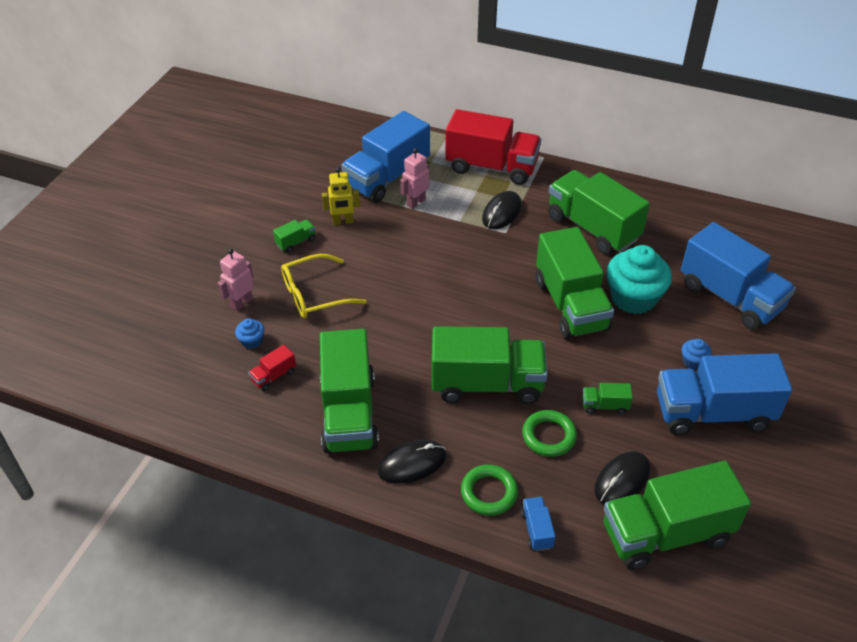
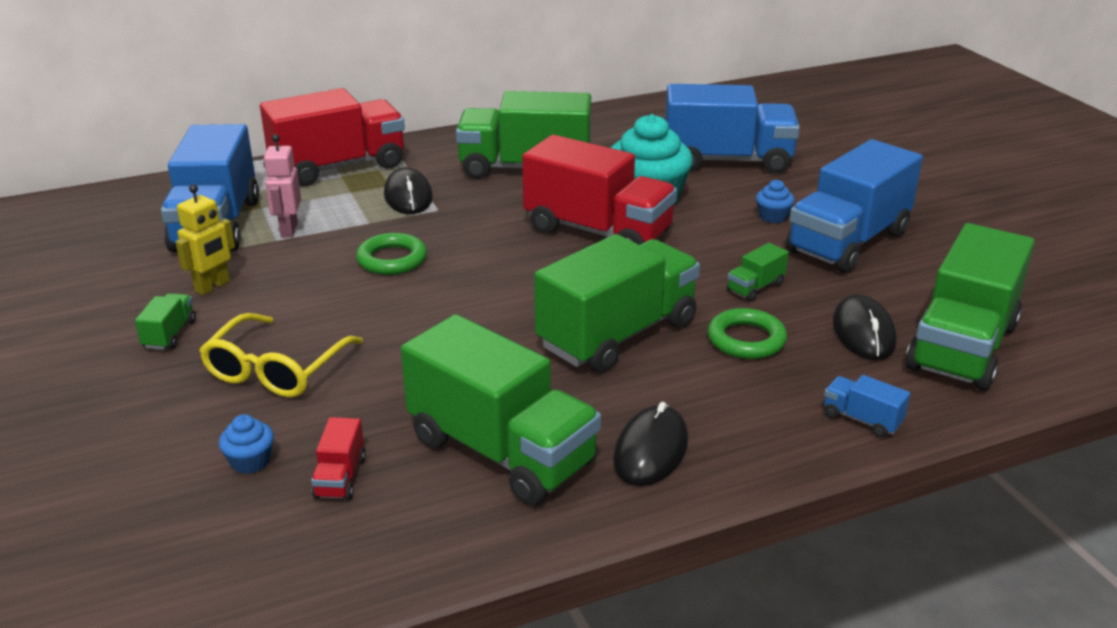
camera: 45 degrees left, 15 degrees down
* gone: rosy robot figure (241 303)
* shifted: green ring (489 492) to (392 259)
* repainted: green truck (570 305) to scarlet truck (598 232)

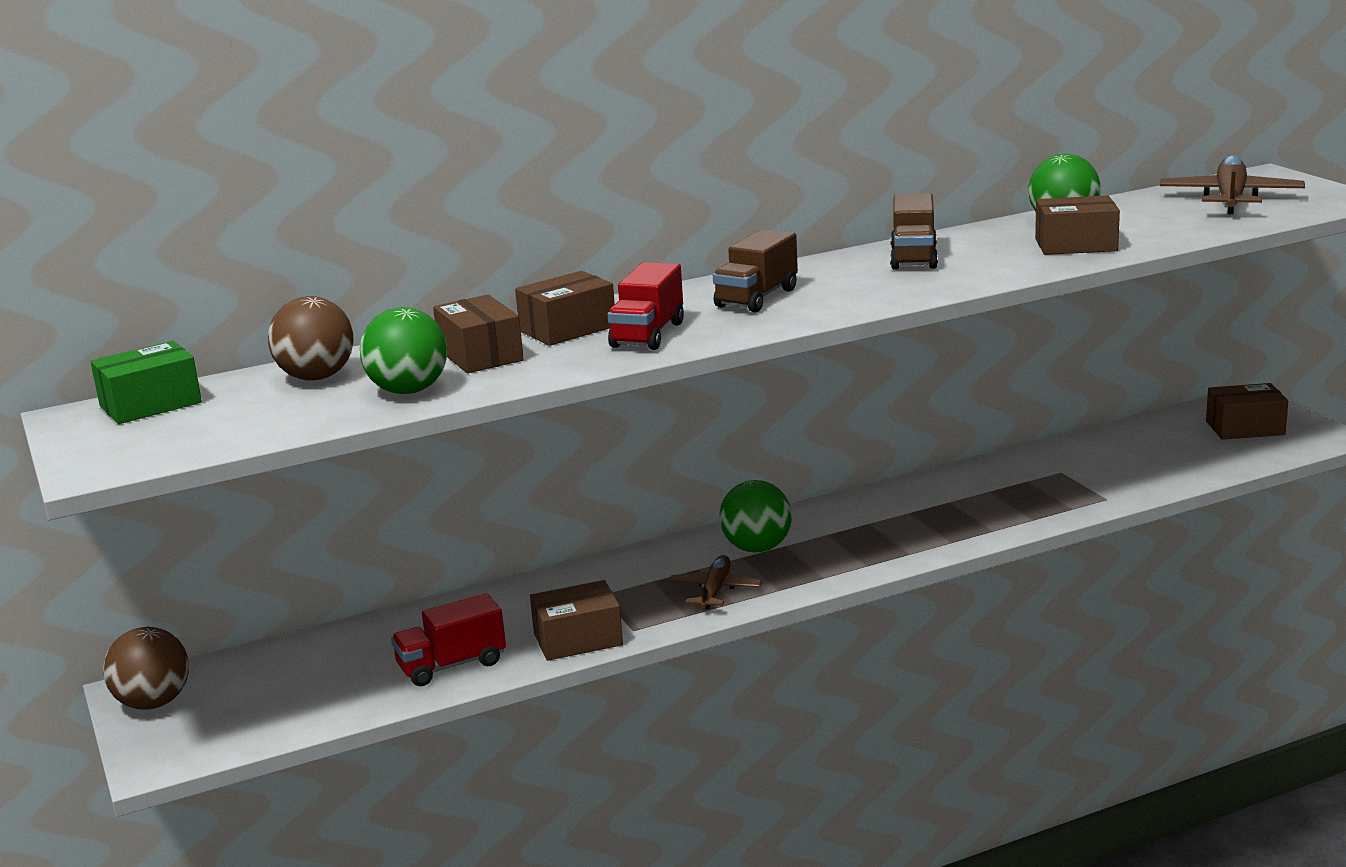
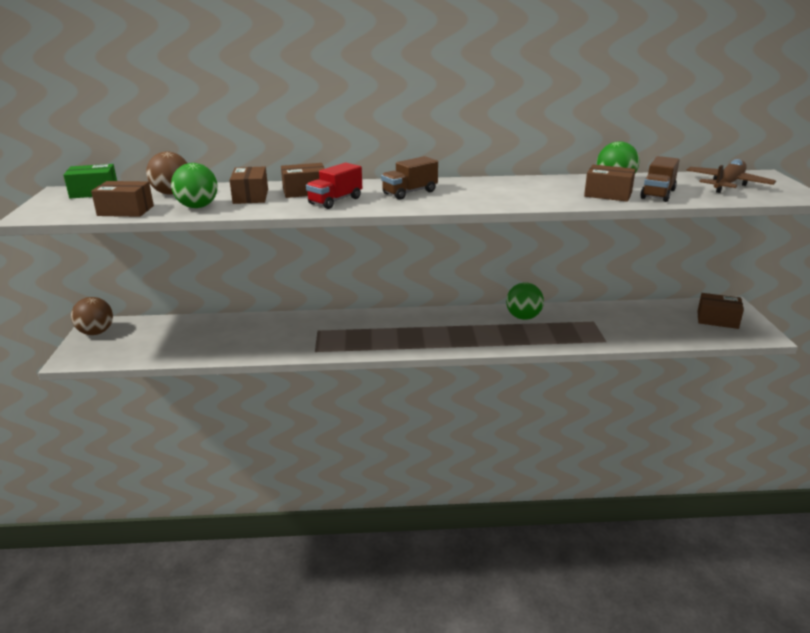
camera: 20 degrees right, 5 degrees up
* gone: scarlet truck (451 665)
* gone: dark brown plane (715 591)
* shifted: dark brown box (578 639) to (125 211)
* shifted: green sphere (757 548) to (523 317)
* shifted: dark brown truck (913 258) to (657 194)

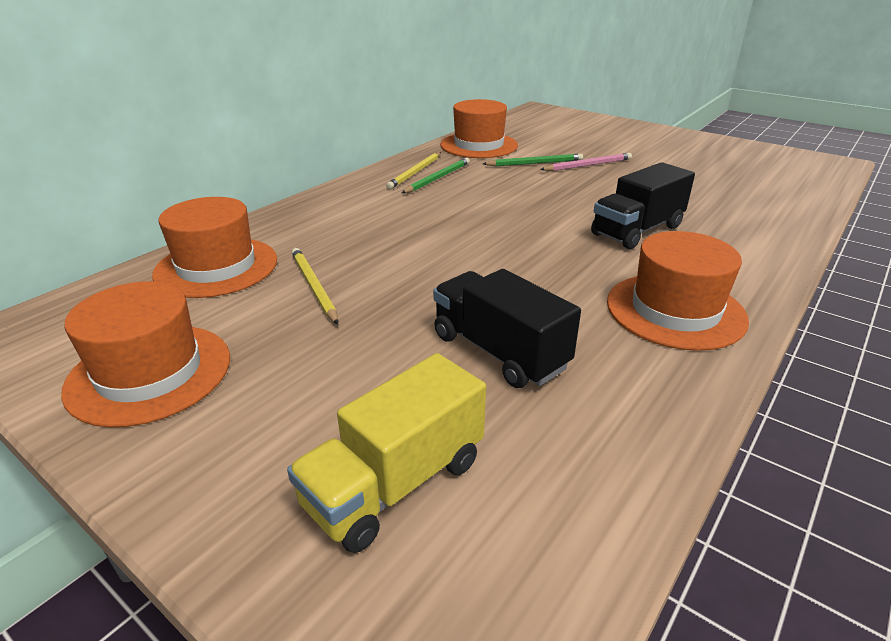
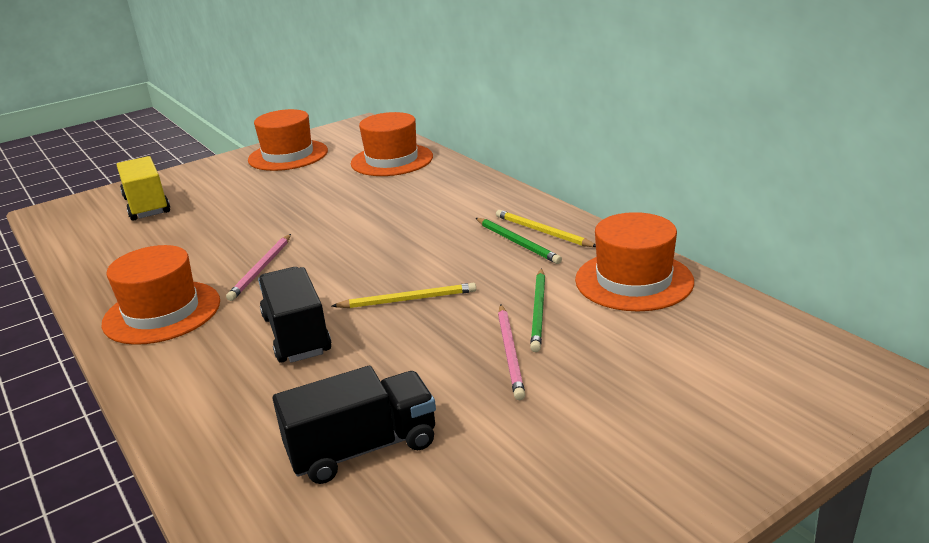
camera: 110 degrees right, 5 degrees down
* new: rosy wooden pencil (261 269)
* shifted: golden wooden pencil (313 287) to (408 299)
* shifted: ebony truck (499 351) to (362 449)

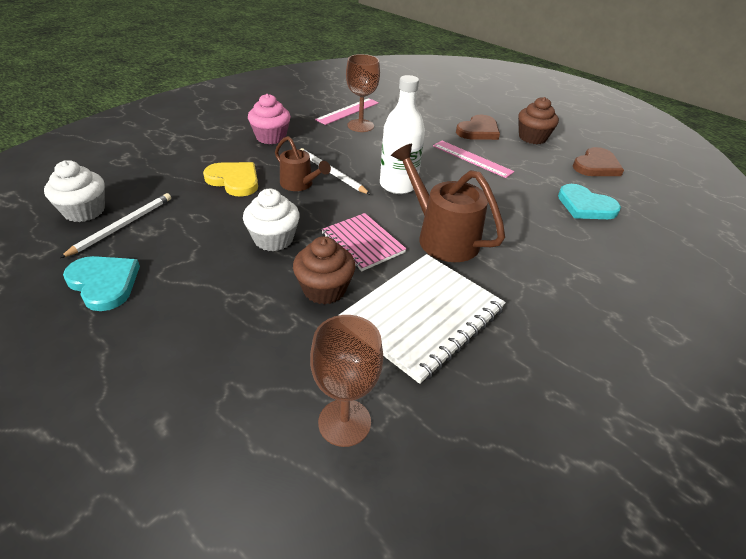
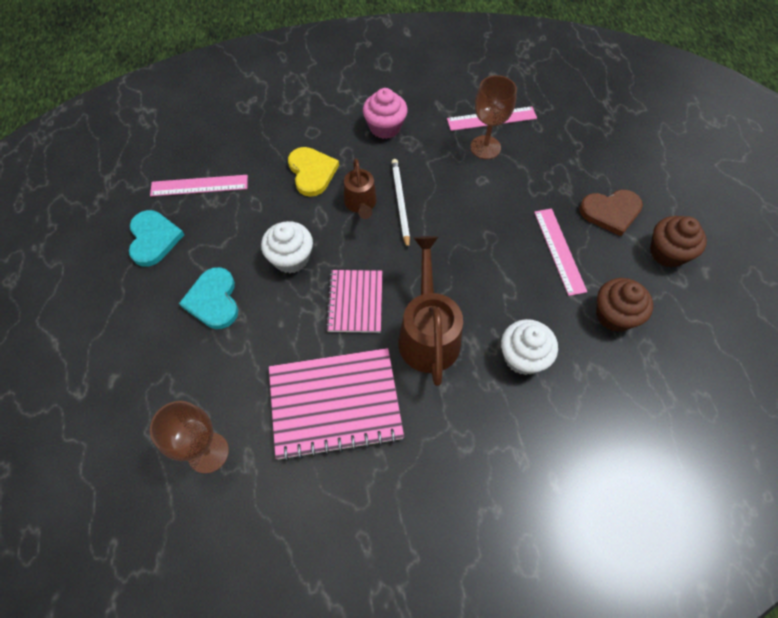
camera: 40 degrees right, 20 degrees up
* gone: pure white flask (398 185)
* gone: dark brown heart (596 166)
* shifted: pure white cupcake (84 211) to (523 357)
* shifted: dark brown cupcake (324 289) to (614 315)
* shifted: aqua heart (585 206) to (213 300)
* swapped: pure white wooden pencil (122 226) to rosy measuring stick (199 185)
* repainted: pure white notebook (423 316) to rosy notebook (335 404)

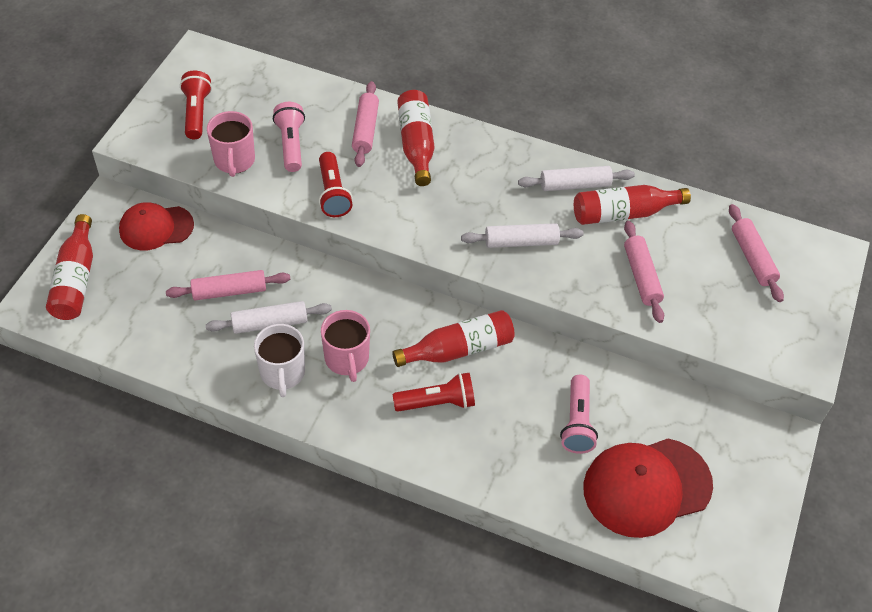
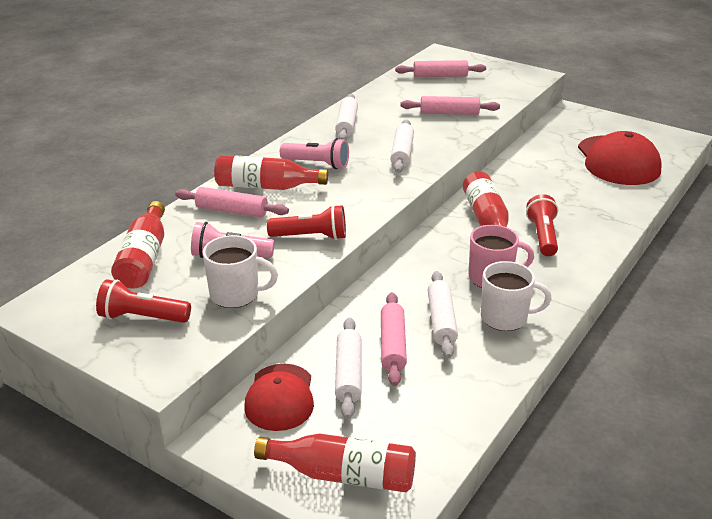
camera: 75 degrees left, 20 degrees down
* new: pure white dough roller (348 374)
* shifted: rosy flashlight (577 422) to (317 164)
* shifted: scarlet flask (623 213) to (144 258)
* repainted: rosy mug (234 161) to pure white mug (236 295)

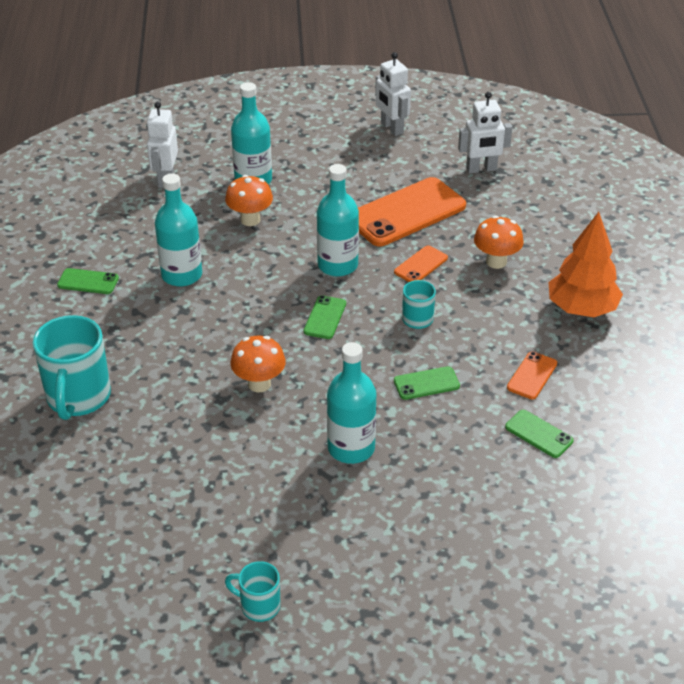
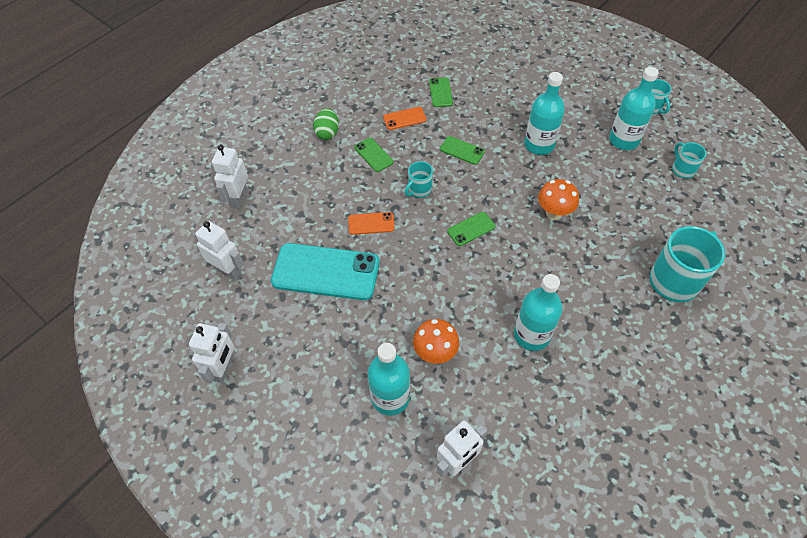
camera: 135 degrees left, 15 degrees up
* gone: orange-coloured mushroom (496 262)
* new: pure white robot figure (239 198)
* new: aqua mug (682 169)
* shifted: green phone (88 282) to (373 155)
* shifted: aqua flask (337 265) to (623 140)
* swapped: orange-coloured fir tree (581 309) to green toy egg (327 133)
* repainted: orange-coloured phone (406 212) to aqua phone (326 272)

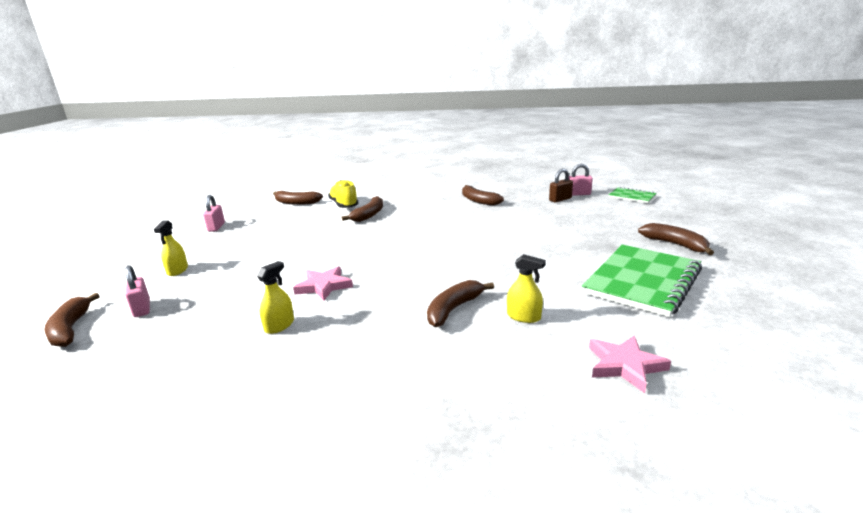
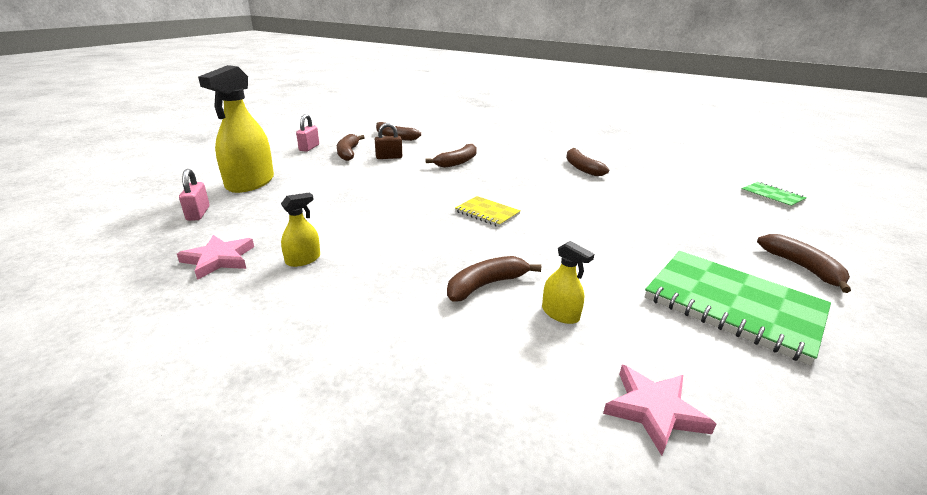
camera: 15 degrees right, 5 degrees up
* gone: golden lace-up shoe (344 205)
* gone: rosy padlock (578 194)
* new: golden notebook (487 213)
* shifted: dark brown toy banana (70 329) to (348 153)
* shifted: rosy star shape (324 286) to (219 259)
* shifted: dark brown padlock (560 199) to (389 157)
* rotated: green notebook (642 281) = (733 305) 75 degrees clockwise
* scaled: golden spray cleaner (177 270) = (250 183) x2.13

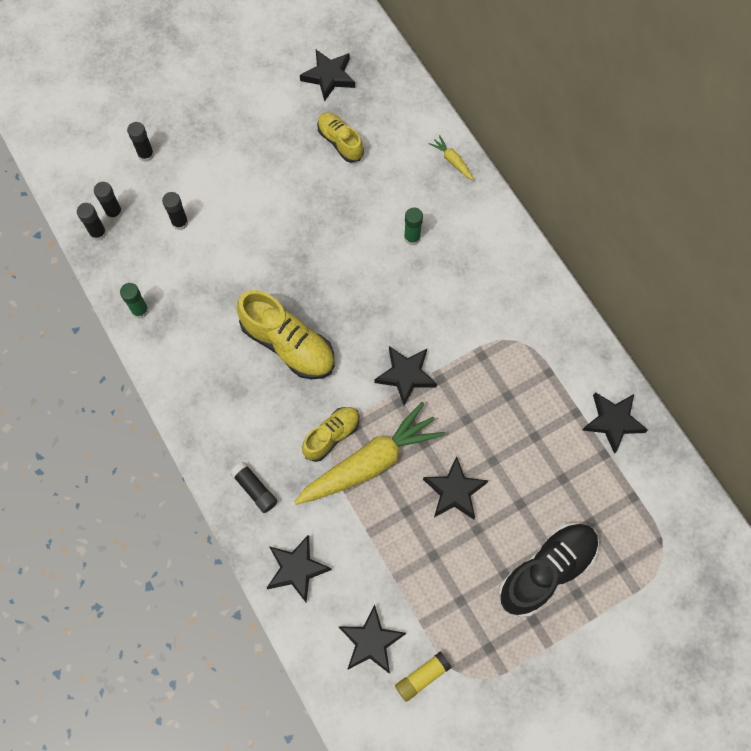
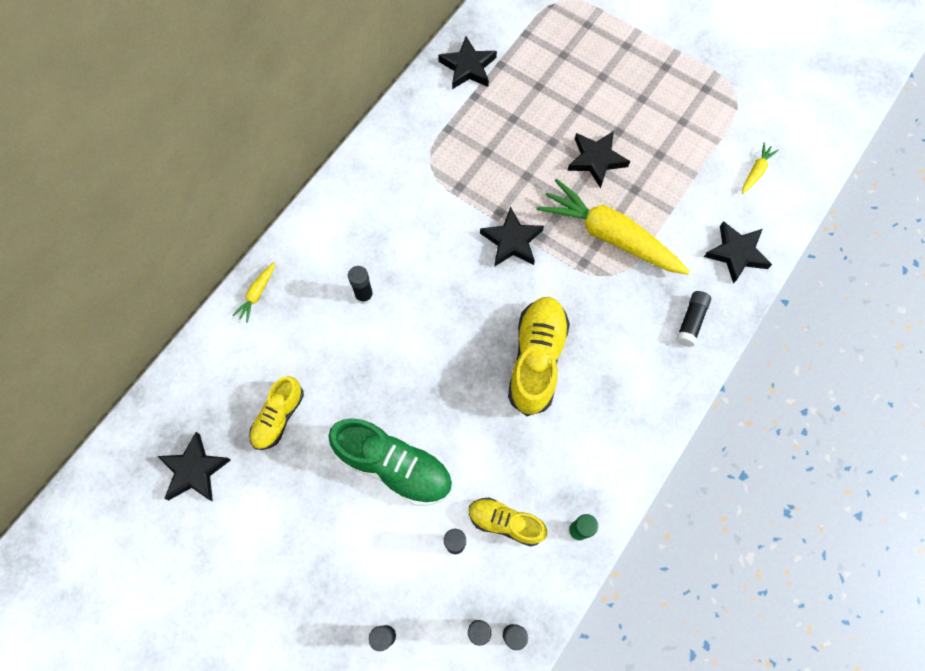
camera: 115 degrees left, 0 degrees up
* gone: golden stick of glue (422 677)
* gone: ebony lace-up shoe (546 571)
* new: green lace-up shoe (394 466)
* shifted: golden lace-up shoe (331 436) to (505 522)
* swapped: ebony star shape (371 642) to golden toy carrot (756 171)
* repainted: green stick of glue (412 237) to ebony stick of glue (364 295)

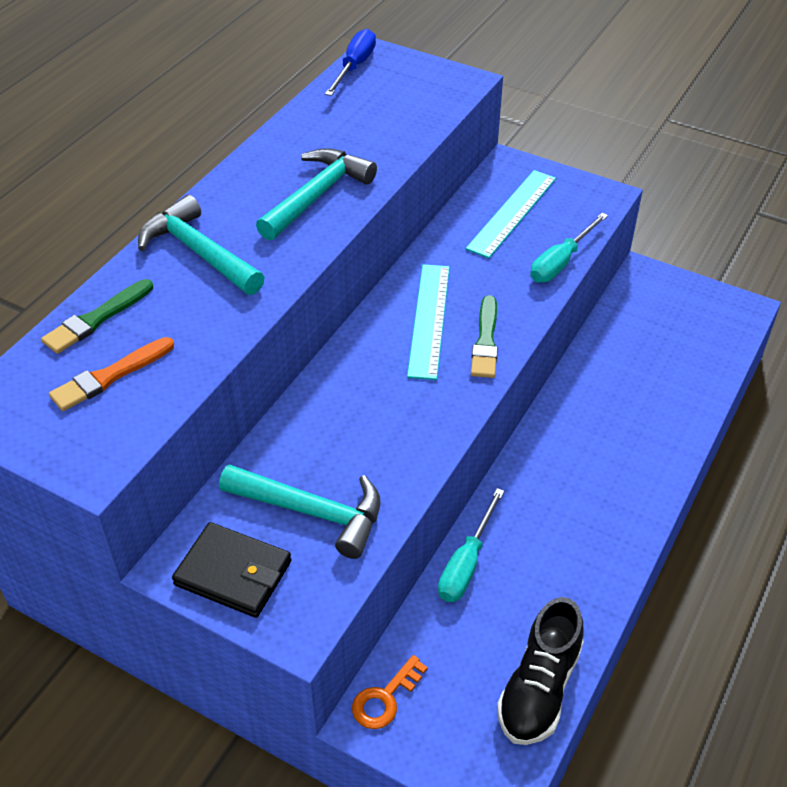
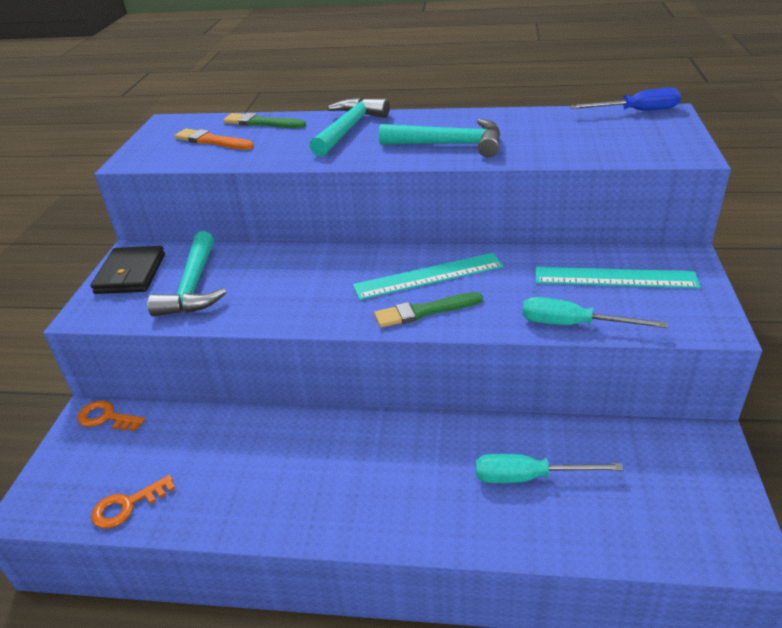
camera: 70 degrees right, 10 degrees down
* shifted: aqua hand screwdriver (466 563) to (529 477)
* swapped: ebony lace-up shoe (539 688) to orange-coloured door key (127 505)

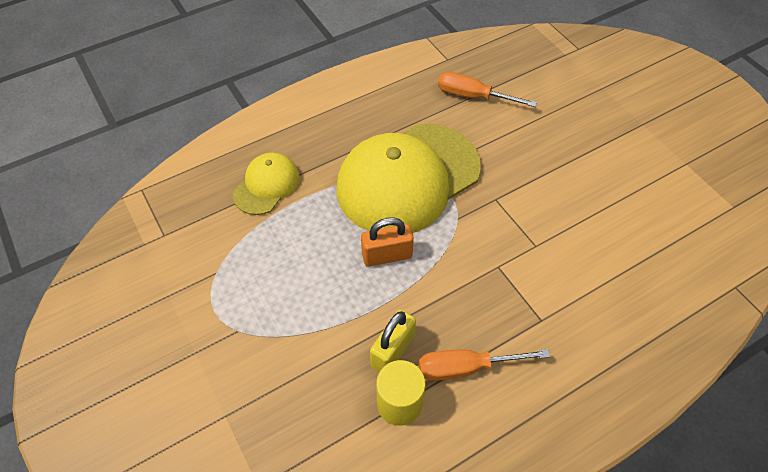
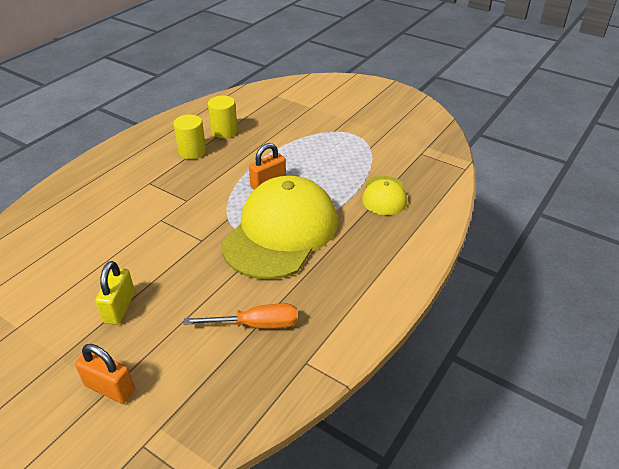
camera: 155 degrees right, 15 degrees down
* new: orange-coloured padlock (110 388)
* shifted: golden padlock (392 351) to (119 308)
* swapped: orange-coloured hand screwdriver (466 368) to golden cylinder (192 152)

